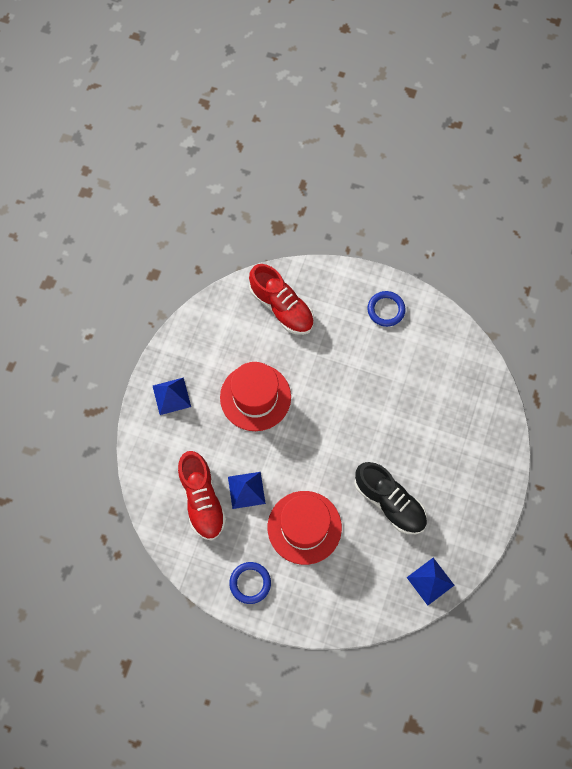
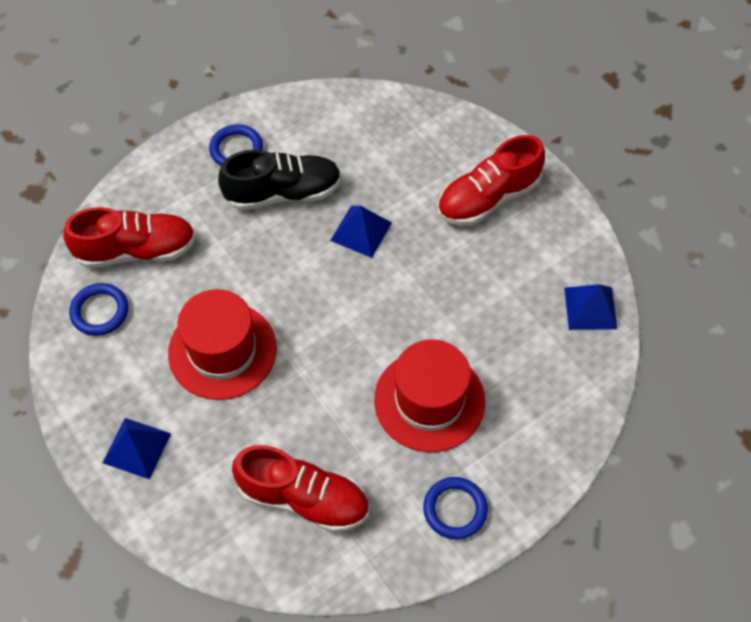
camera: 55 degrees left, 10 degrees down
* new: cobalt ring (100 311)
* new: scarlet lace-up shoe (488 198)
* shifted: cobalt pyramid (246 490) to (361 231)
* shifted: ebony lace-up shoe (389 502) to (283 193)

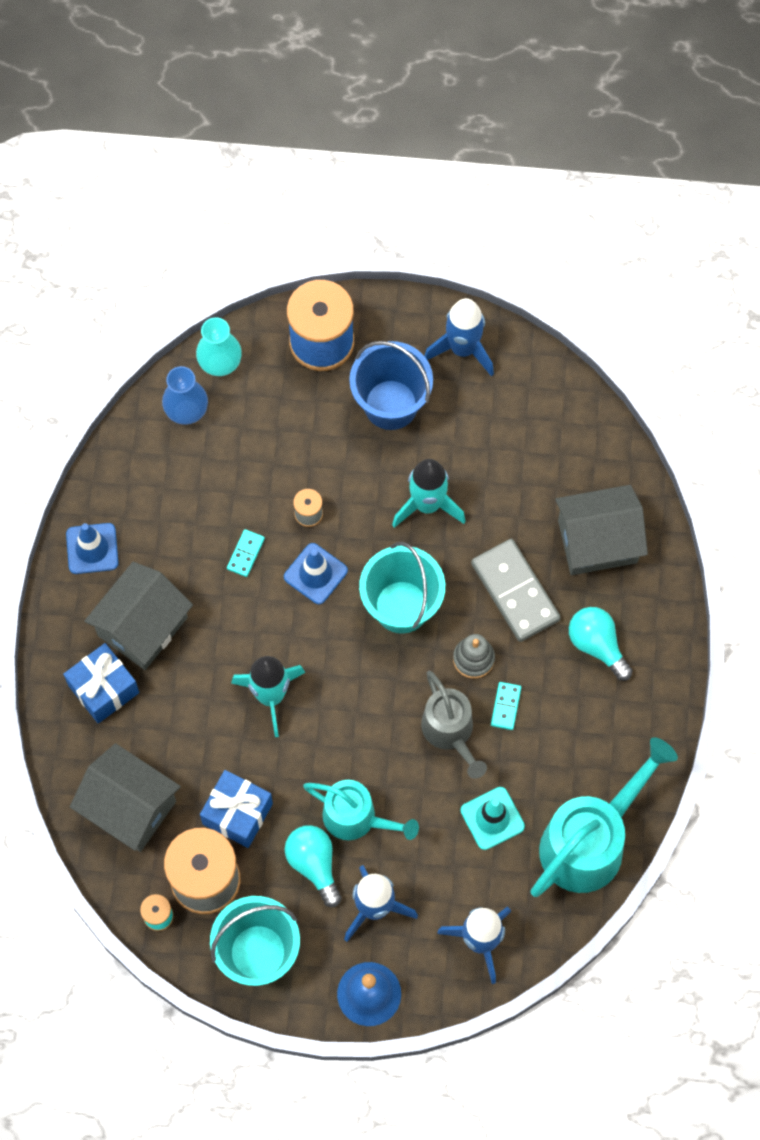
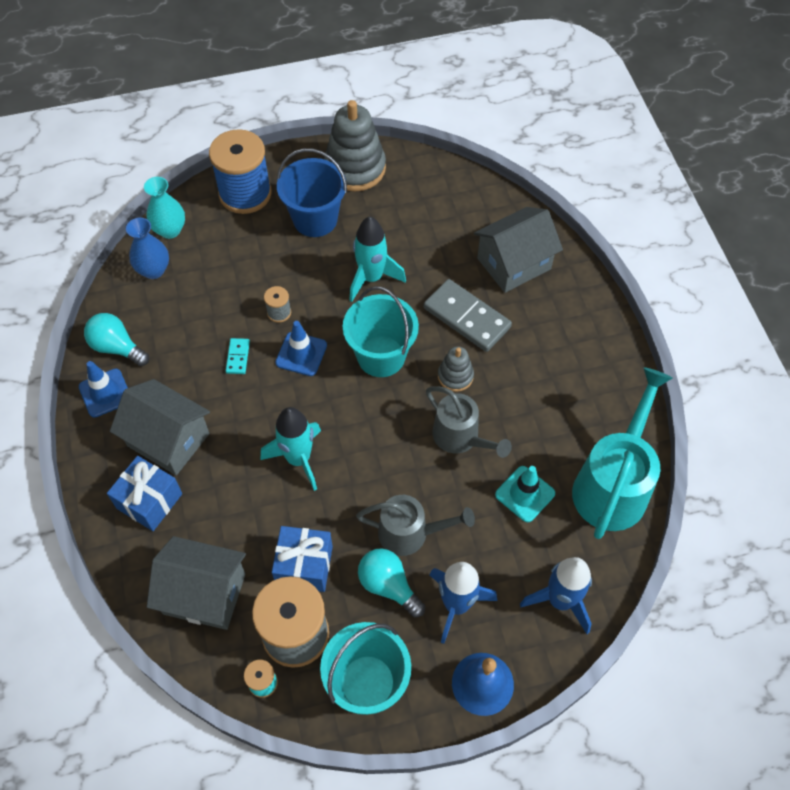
camera: 20 degrees left, 10 degrees down
* gone: aqua domino (505 706)
* shifted: aqua lightbulb (597 645) to (117 347)
* swapped: cobalt toy rocket (462 349) to ash-grey ring stacker (355 168)
* repainted: aqua watering pot (357 818) to ash-grey watering pot (411 533)
* rotated: ash-grey cottage (142 626) = (168 439) 75 degrees counterclockwise

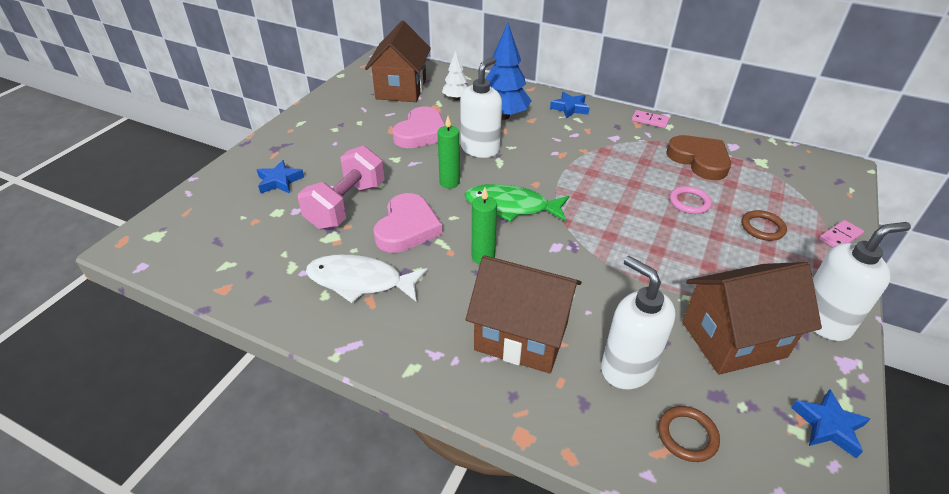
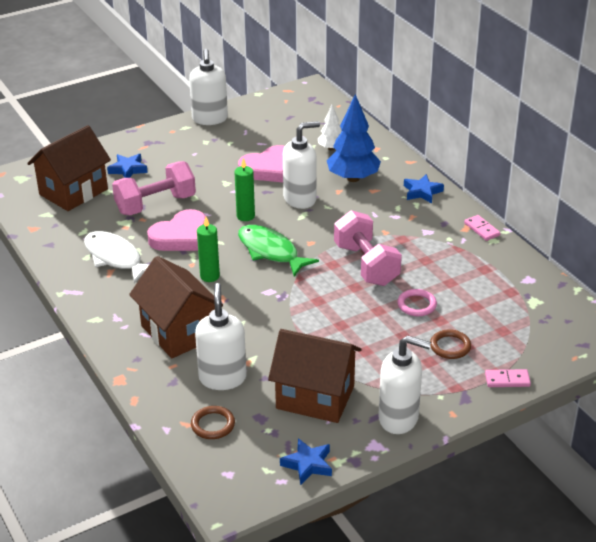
camera: 35 degrees right, 5 degrees down
* gone: dark brown heart (699 160)
* new: pure white pump bottle (210 119)
* new: rosy dumbbell (366 265)
* shifted: dark brown cottage (401 89) to (73 192)

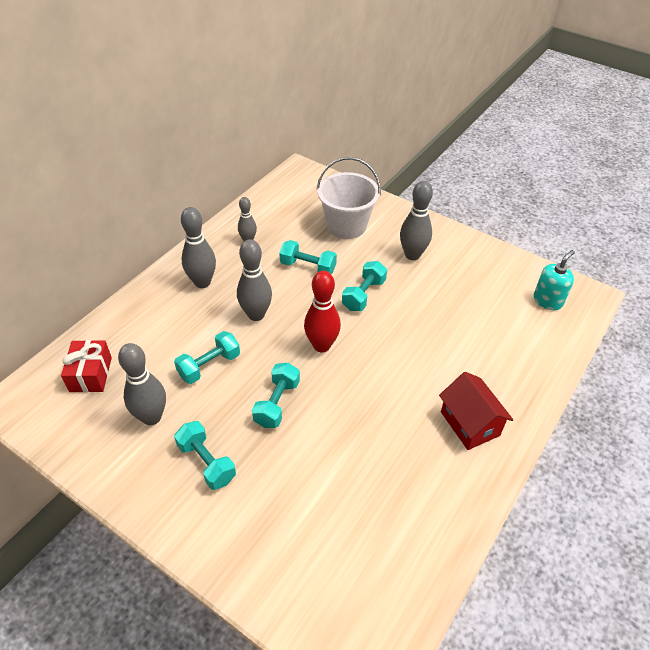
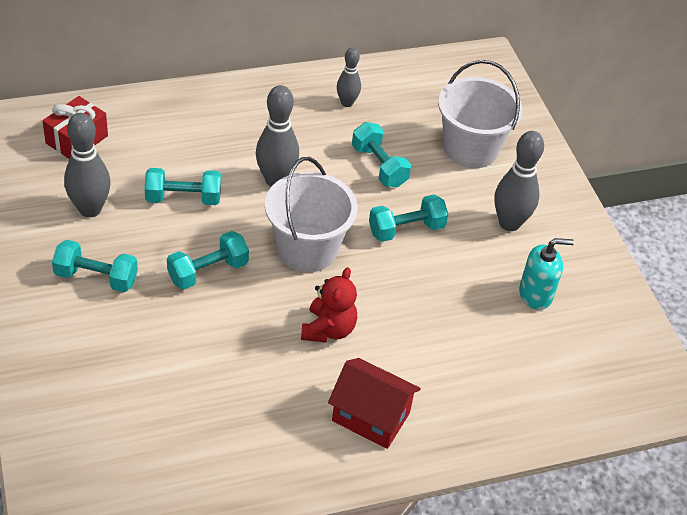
camera: 35 degrees right, 0 degrees up
* gone: ash-grey skittle (202 282)
* new: scarlet teddy bear (328 329)
* shifted: aqua pump bottle (547 301) to (535 294)
* swapped: scarlet skittle (321 345) to pure white sand bucket (307 249)
* rotated: aqua dumbbell (206 462) = (96 278) 75 degrees counterclockwise
* rotated: scarlet cottage (469 423) = (370 417) 75 degrees counterclockwise

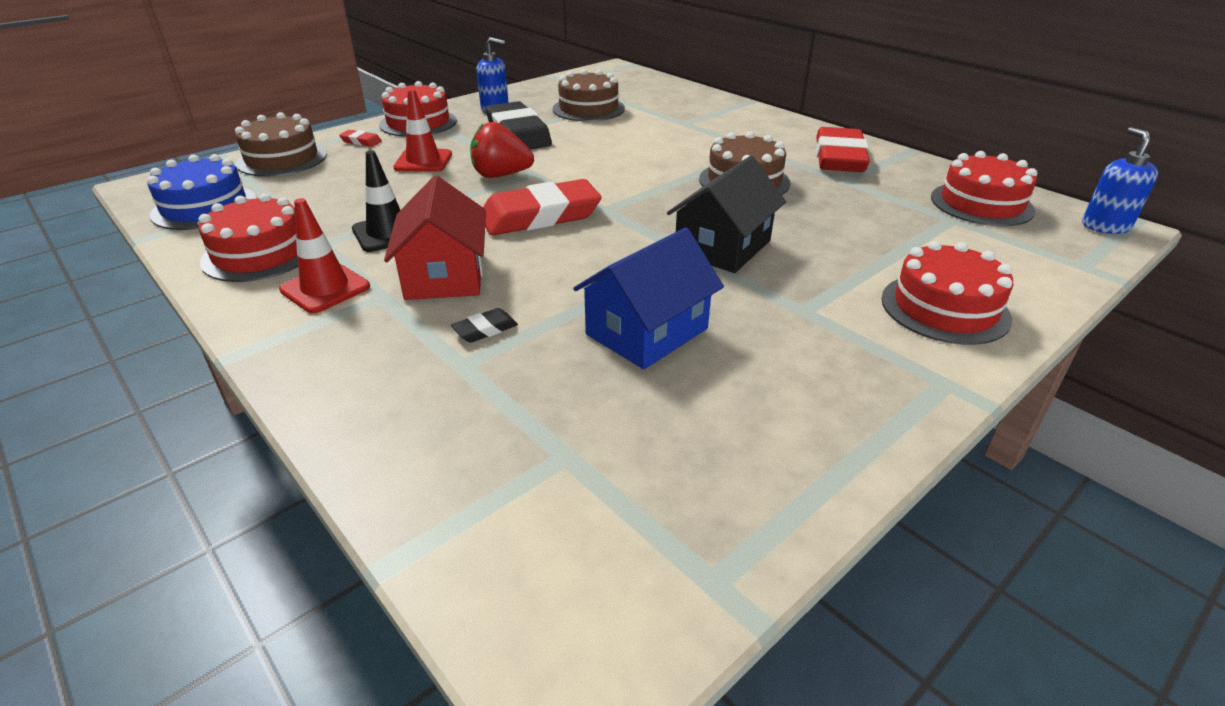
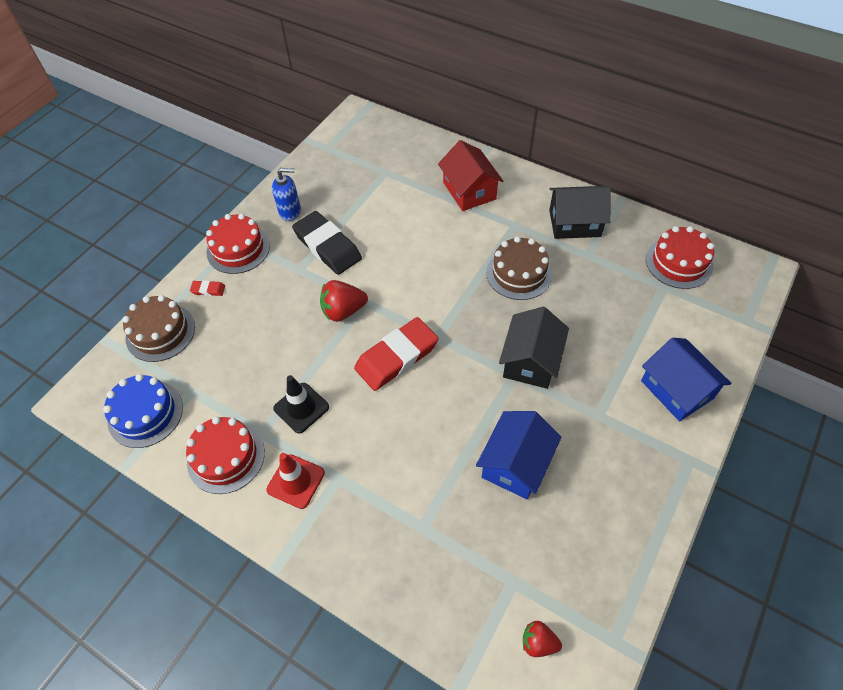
camera: 15 degrees left, 20 degrees up
* gone: scarlet traffic cone (423 161)
* gone: ebony gum eraser (485 329)
* gone: dark brown cake (588 109)
* gone: cobalt pump bottle (1105 226)
* new: scarlet strawberry (538 642)
* shifted: scarlet cottage (445 275) to (469 191)
* swapped: scarlet gum eraser (839 157) to ebony cottage (574 223)
* swapped: scarlet cake (944 308) to cobalt cottage (676 389)

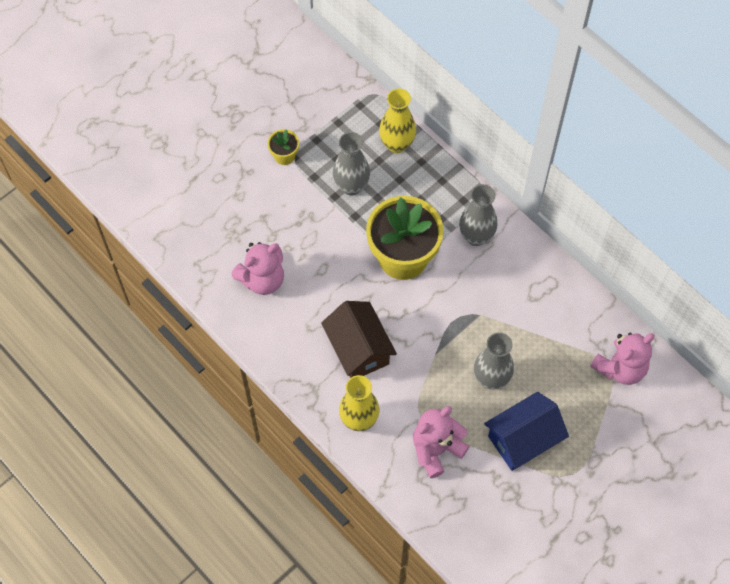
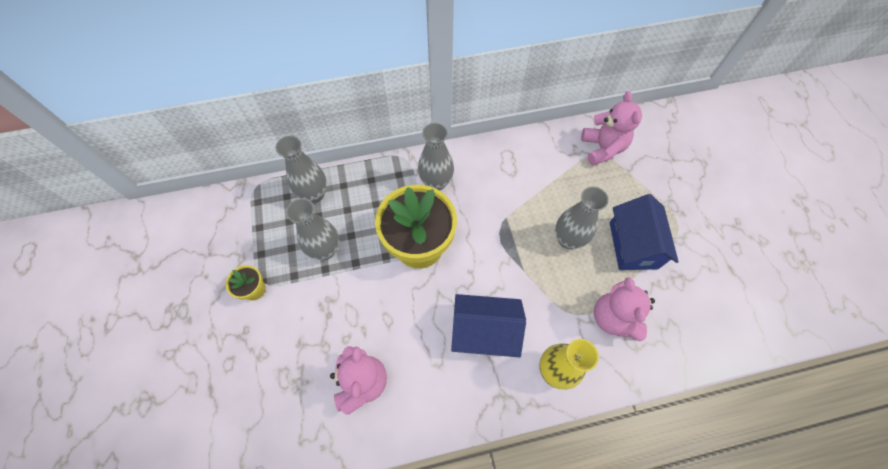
camera: 60 degrees left, 0 degrees up
* repainted: dark brown cottage (358 349) to cobalt cottage (484 331)
* repainted: golden flower vase (397 144) to ash-grey flower vase (314 194)

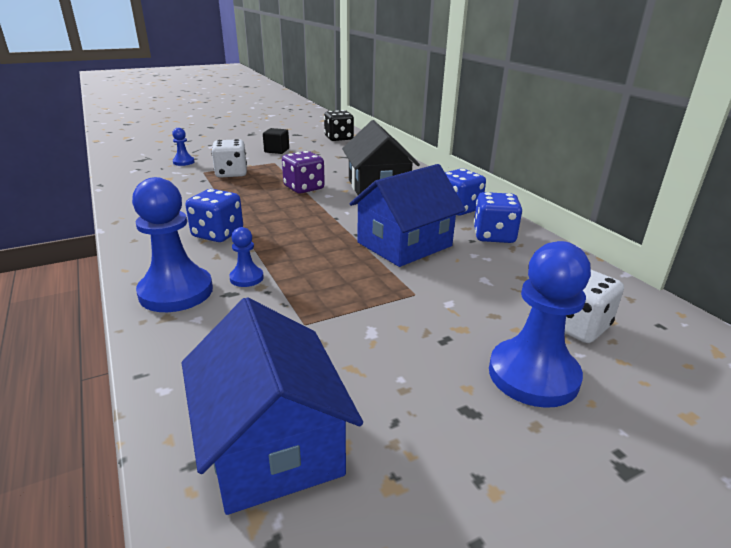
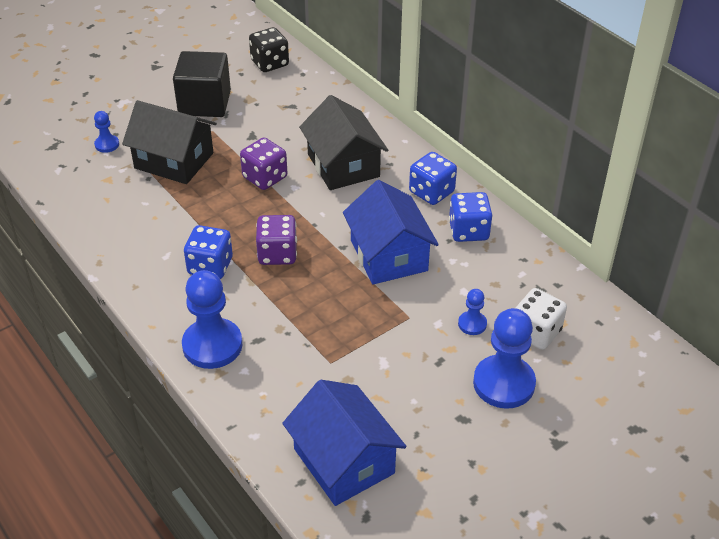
camera: 10 degrees left, 15 degrees up
* new: violet die (277 254)
* shifted: cobalt game pawn (246 278) to (472 324)
* swapped: pure white die (231 173) to ebony cottage (174 160)
* rotated: cobalt cottage (404 244) = (389 255) 60 degrees counterclockwise
* scaled: ebony solid cube (276 150) = (204 103) x1.95

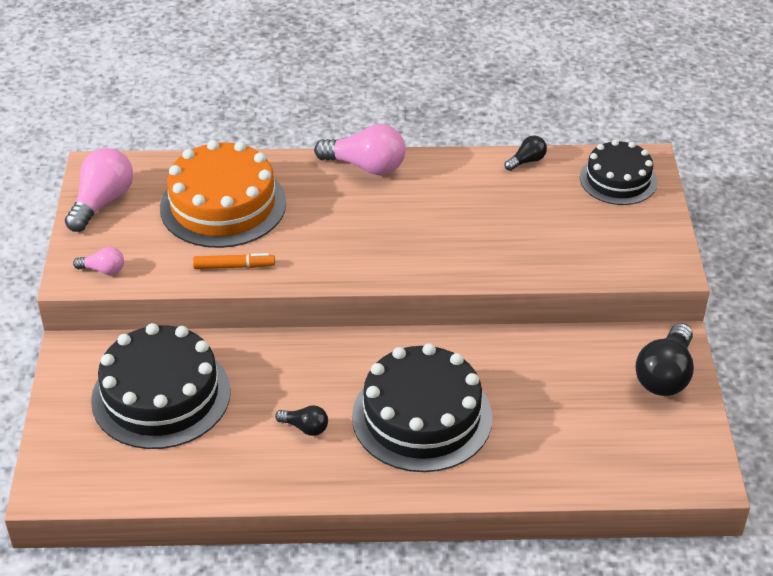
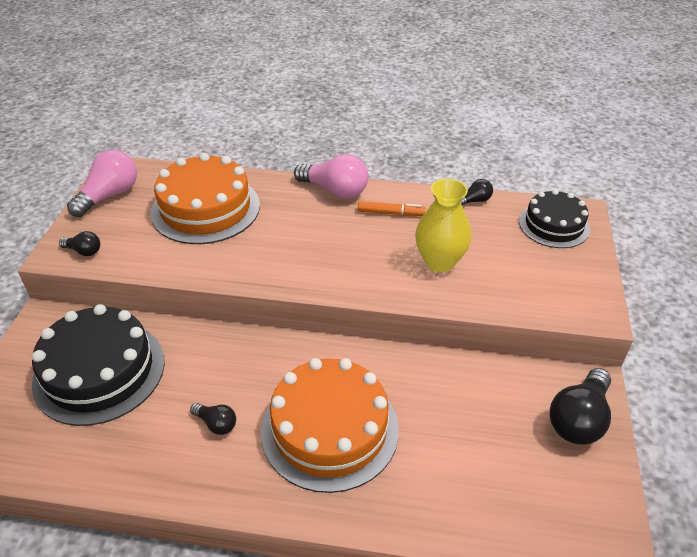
camera: 10 degrees right, 0 degrees up
* new: golden flower vase (439 262)
* shifted: orange-coloured felt pen (234 266) to (391 213)
* repainted: rosy lightbulb (103 270) to ebony lightbulb (84 251)
* repainted: ebony cake (422 417) to orange-coloured cake (330 429)

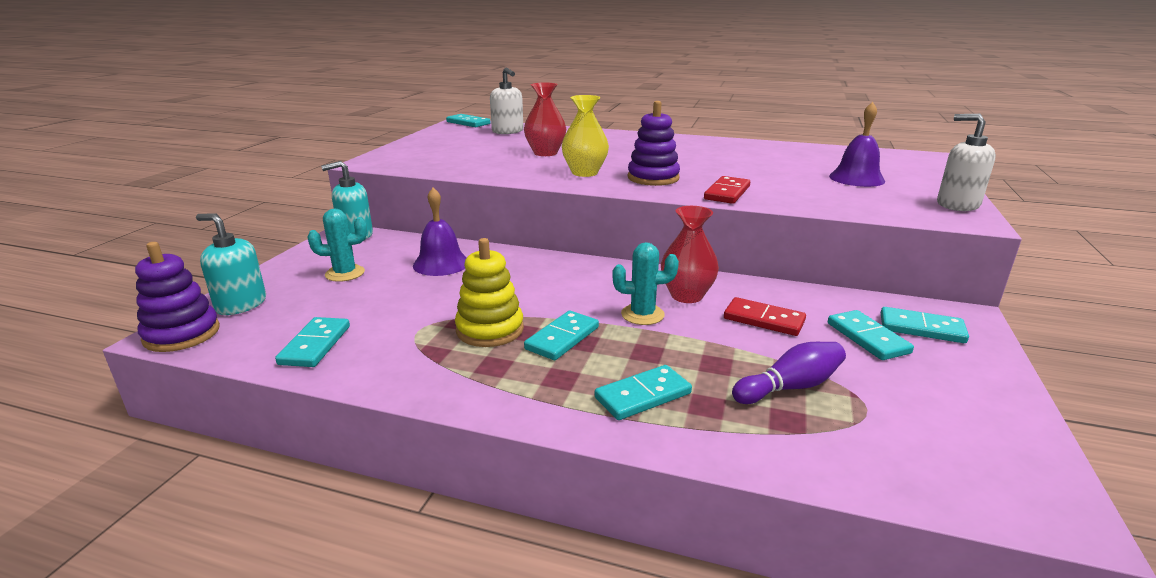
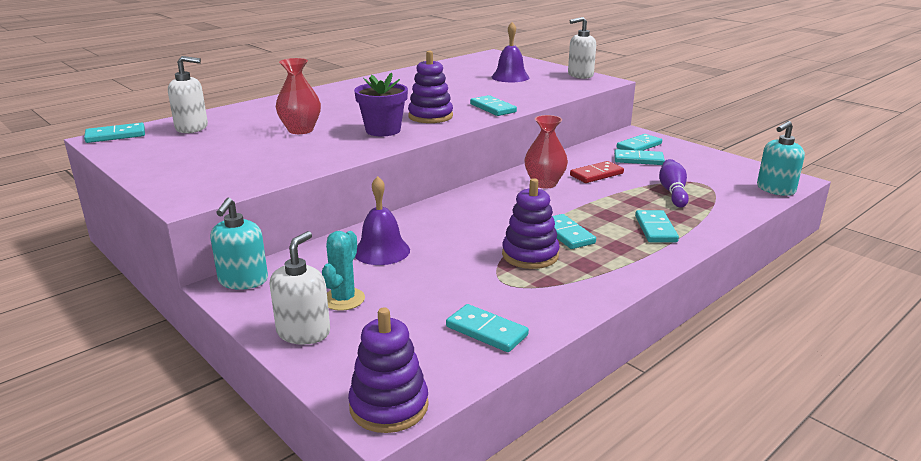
camera: 60 degrees left, 0 degrees up
* gone: aqua saguaro cactus (642 314)
* new: pure white pump bottle (303 332)
* shifted: aqua pump bottle (241 304) to (775 189)
* swapped: golden flower vase (585 173) to violet plant pot (383 130)
* repainted: golden ring stacker (490 330) to violet ring stacker (530 255)
* repainted: scarlet domino (727 193) to aqua domino (492 108)

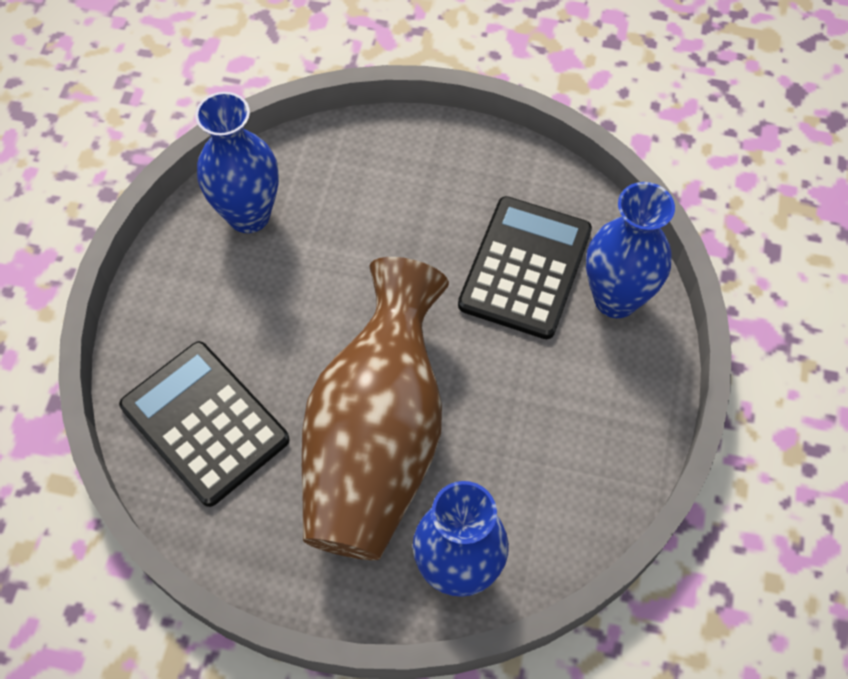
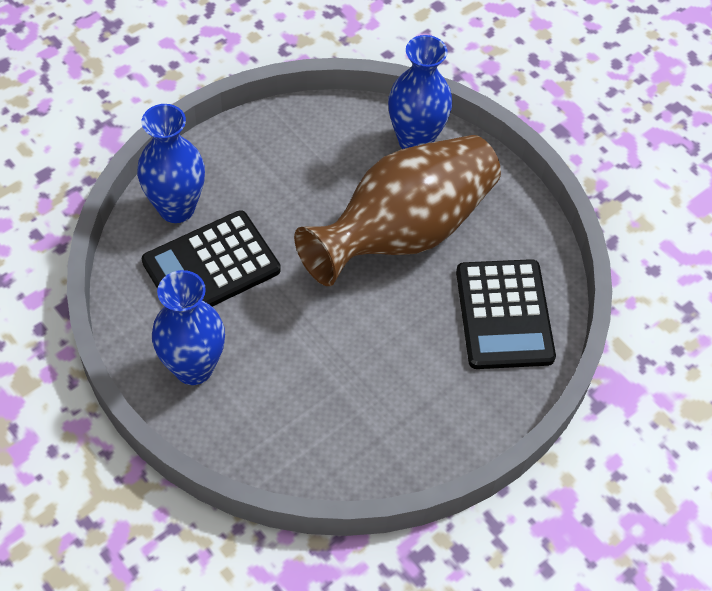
camera: 145 degrees left, 5 degrees down
* shifted: cobalt flower vase (249 215) to (193 368)

